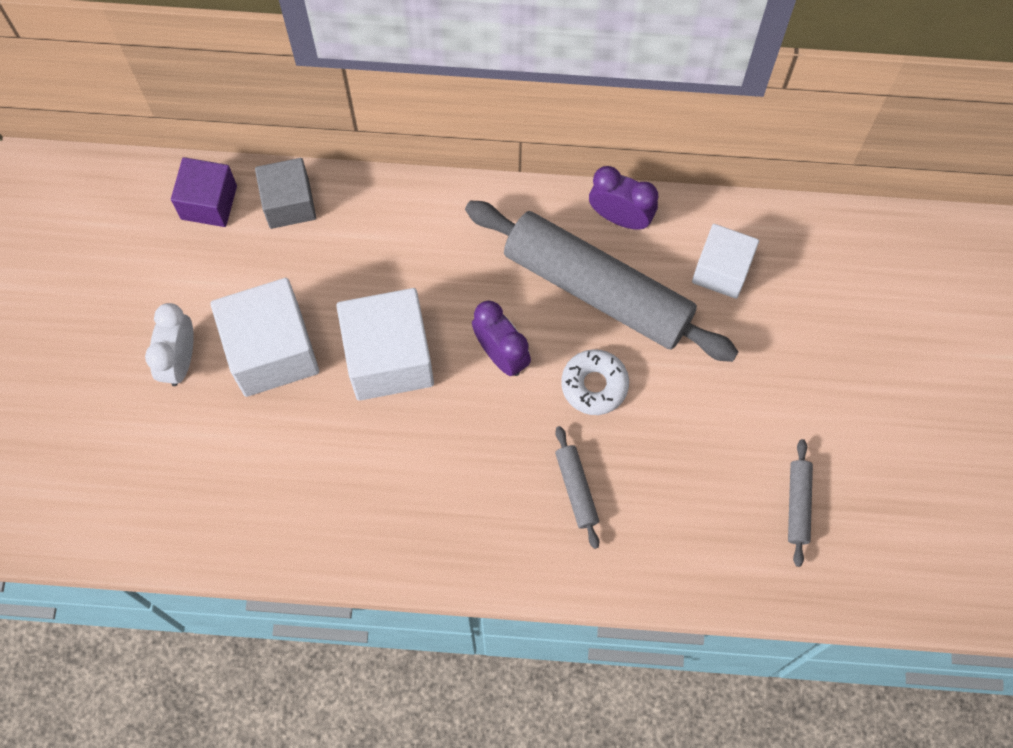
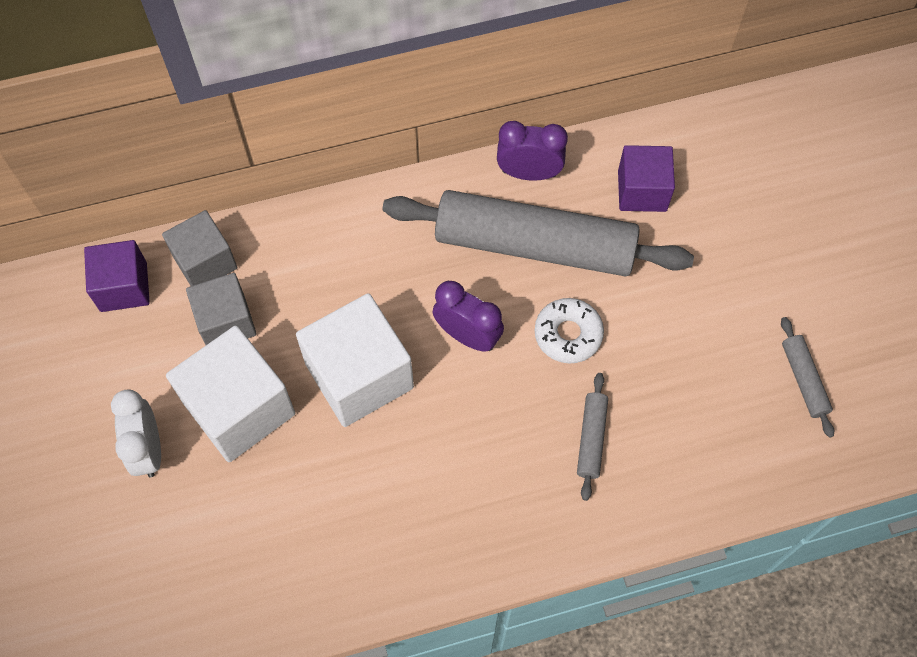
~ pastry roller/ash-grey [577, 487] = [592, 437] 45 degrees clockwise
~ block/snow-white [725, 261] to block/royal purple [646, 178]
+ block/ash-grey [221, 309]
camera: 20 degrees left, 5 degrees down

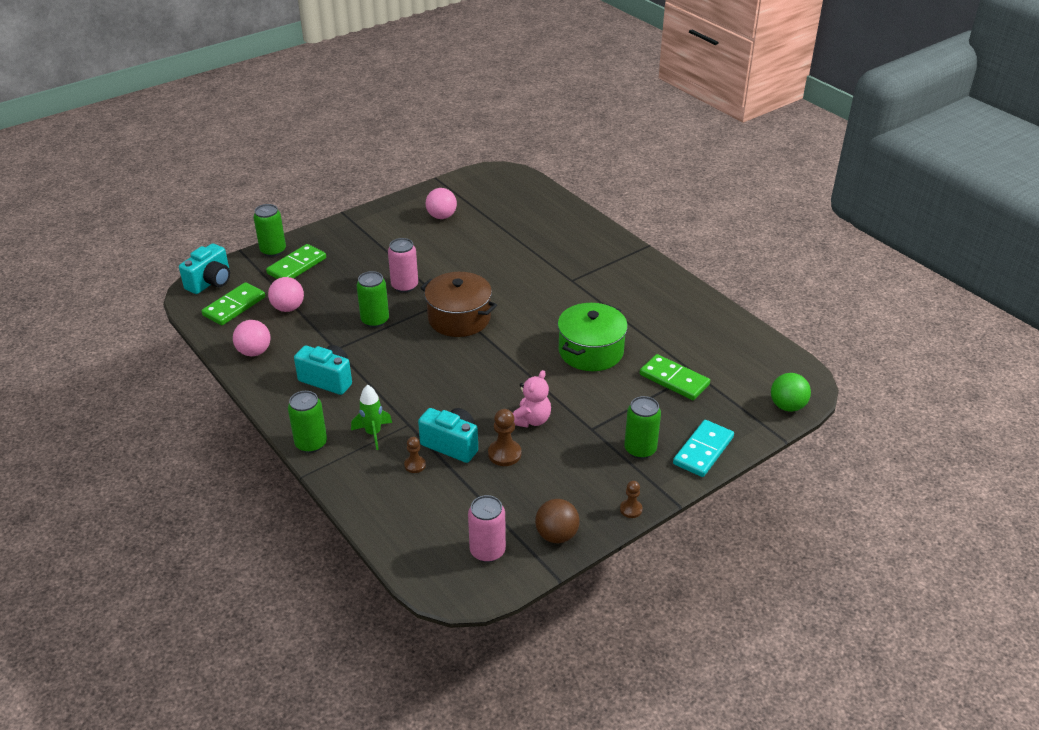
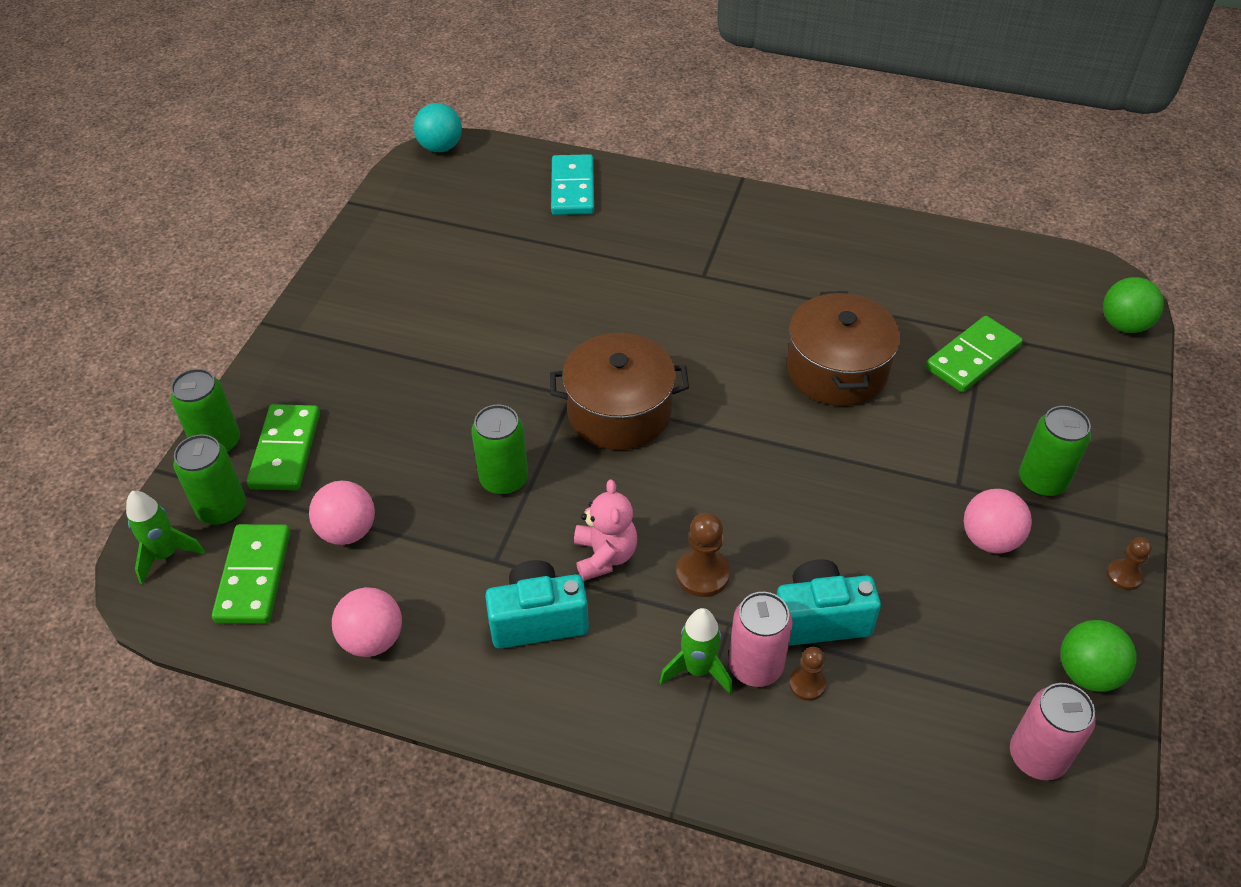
~ photo camera/aqua [204, 268] to rocket/green [165, 538]
~ can/green [307, 422] to [209, 479]
~ can/rosy [403, 265] to [760, 639]
~ play ball/rosy [441, 203] to [998, 521]
~ chess pawn/brown [504, 437] to [703, 555]
~ teddy bear/rosy [532, 399] to [605, 530]
~ play ball/brown [557, 521] to play ball/green [1098, 656]
~ pot/green [593, 337] to pot/brown [844, 348]
~ domino tile/green [675, 377] = [974, 354] 45 degrees counterclockwise
~ domino tile/aqua [703, 448] to [572, 184]
+ play ball/aqua [437, 127]
camera: 35 degrees left, 10 degrees up

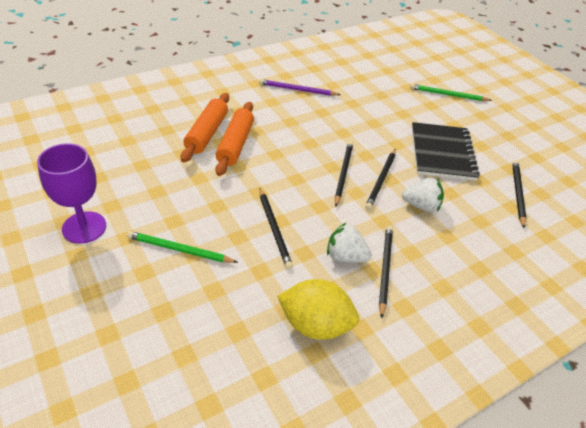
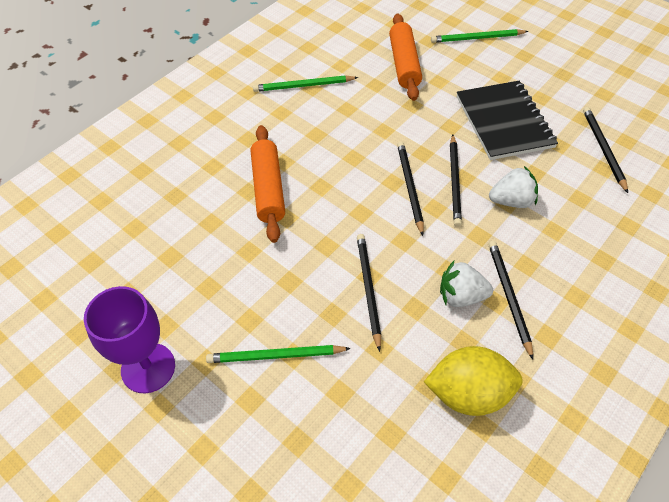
~ pastry roller/orange-coloured [205, 128] to [405, 57]
~ lead pencil/royal purple [300, 87] to lead pencil/green [305, 84]
~ lead pencil/black [276, 228] = [369, 293] 150 degrees counterclockwise
camera: 15 degrees left, 10 degrees up

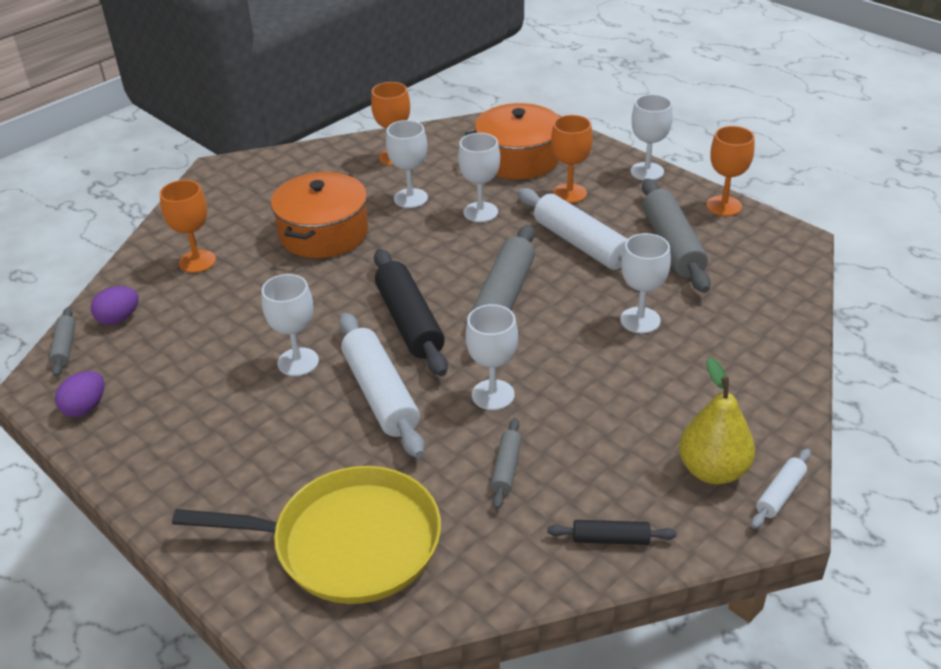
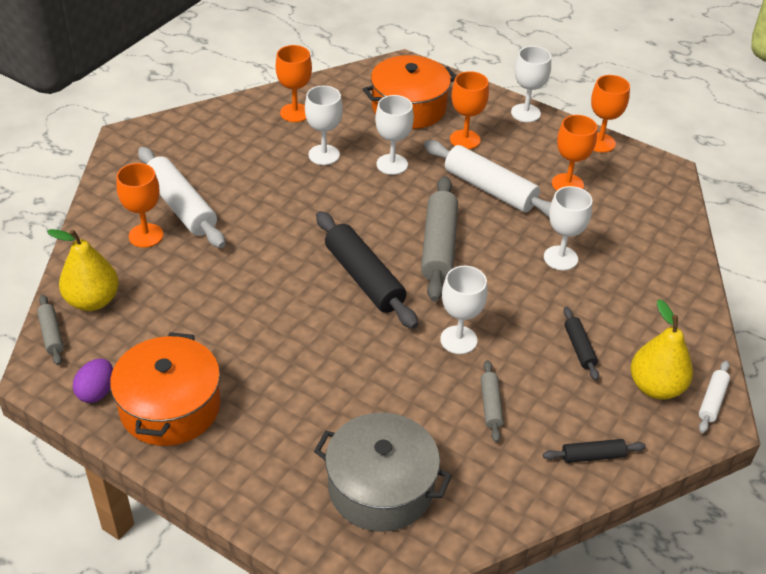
~ toy egg/royal purple [115, 305] to pear fruit/golden [83, 270]
~ pan/golden [306, 535] to pot/ash-grey [383, 472]
- wine glass/snow-white [290, 325]
~ pot/orange-coloured [319, 215] to [165, 389]
~ pastry roller/snow-white [382, 385] to [181, 197]
~ pastry roller/ash-grey [676, 235] to wine glass/orange-coloured [574, 153]
+ pastry roller/black [581, 344]
camera: 15 degrees left, 5 degrees up

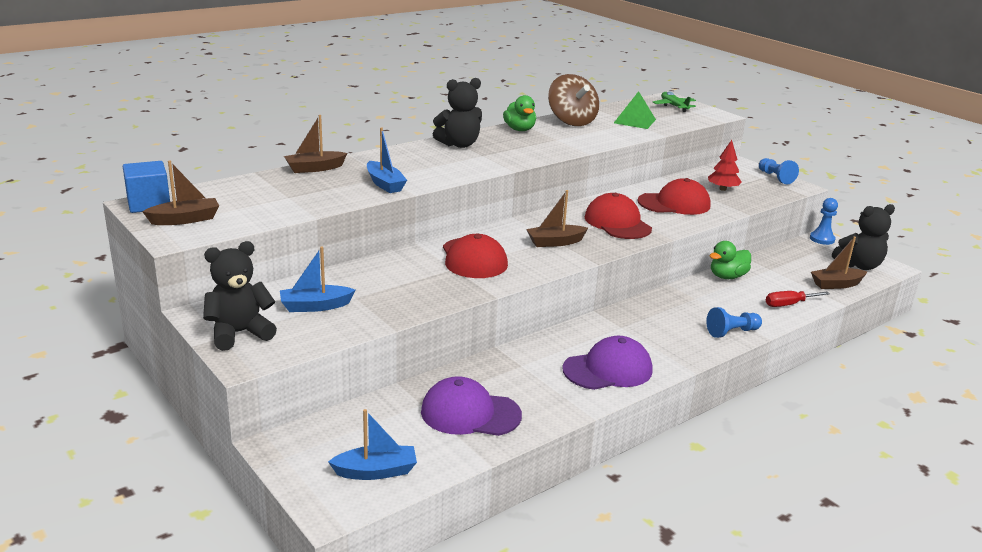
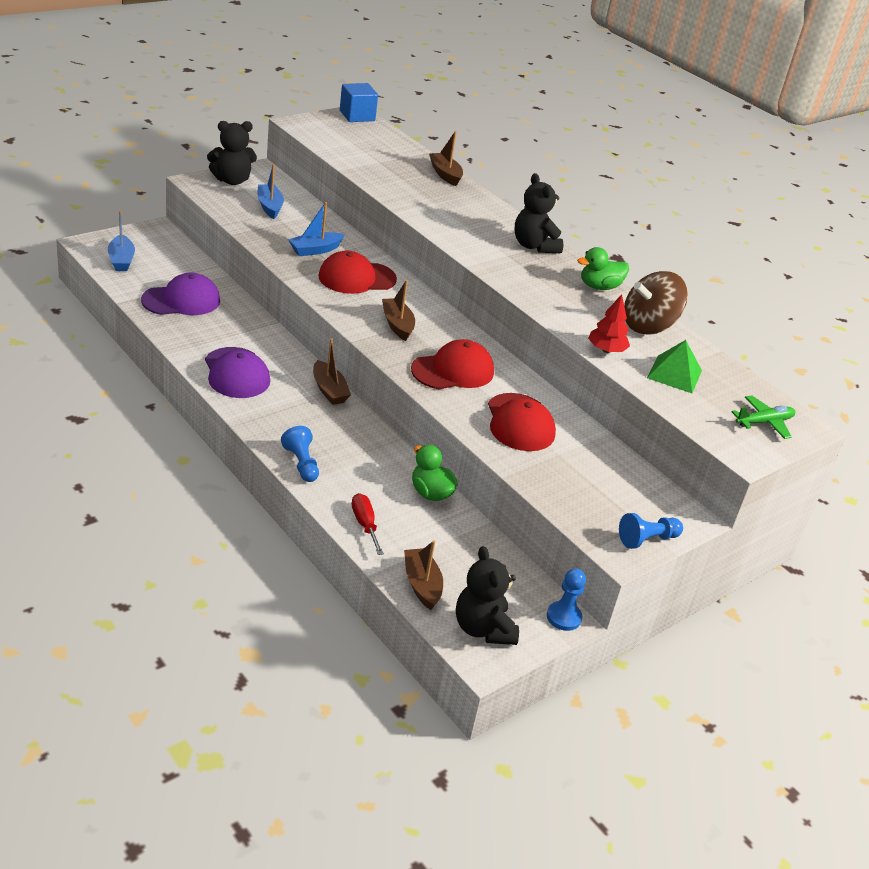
~ toy boat/brown [180, 193] to [332, 371]
~ teddy bear/black [240, 296] = [232, 153] 105 degrees clockwise
~ toy boat/royal blue [387, 160] to [316, 229]
~ cap/royal purple [471, 406] = [180, 294] 60 degrees clockwise
~ tree/scarlet [724, 165] to [609, 323]
camera: 85 degrees right, 10 degrees up

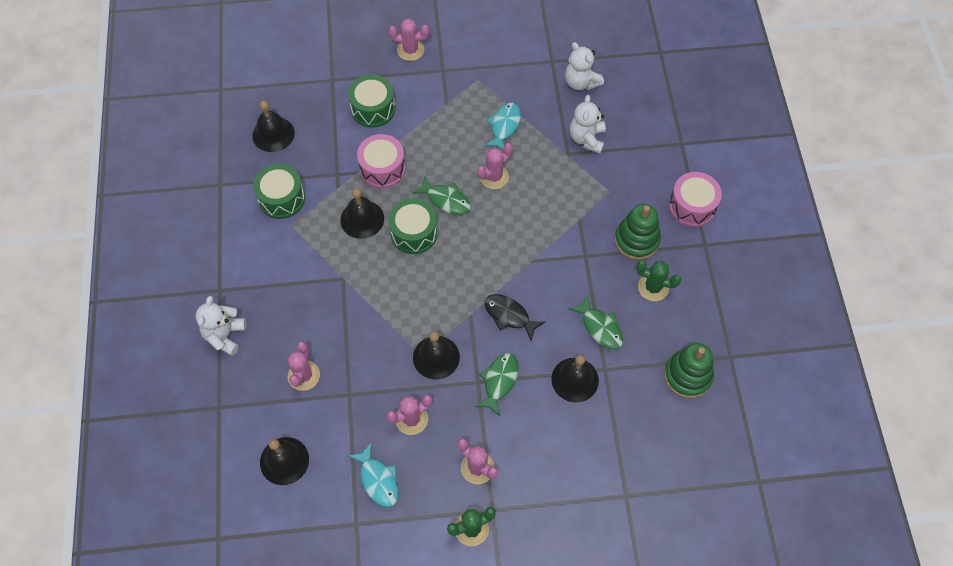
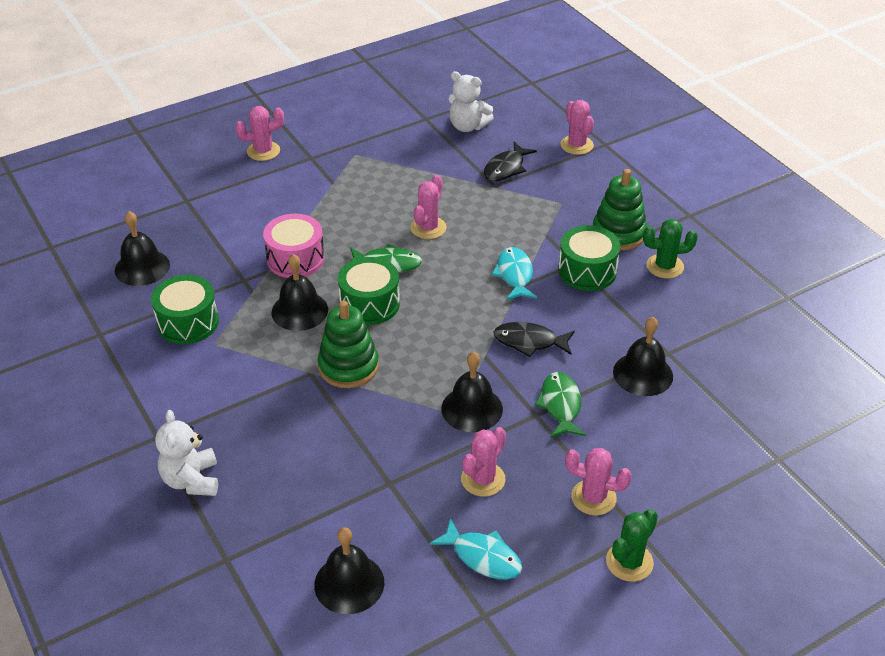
~ prickly plant/rosy [304, 366] to [577, 127]
~ toy drum/green [371, 101] to [589, 258]
~ toy fish/aqua [502, 126] to [514, 274]
- toy fish/green [596, 322]
~ teddy bear/snow-white [588, 124] to toy fish/black [510, 161]
~ stacking toy/green [689, 370] to [348, 344]
- toy drum/rosy [695, 199]
camera: 25 degrees left, 20 degrees down

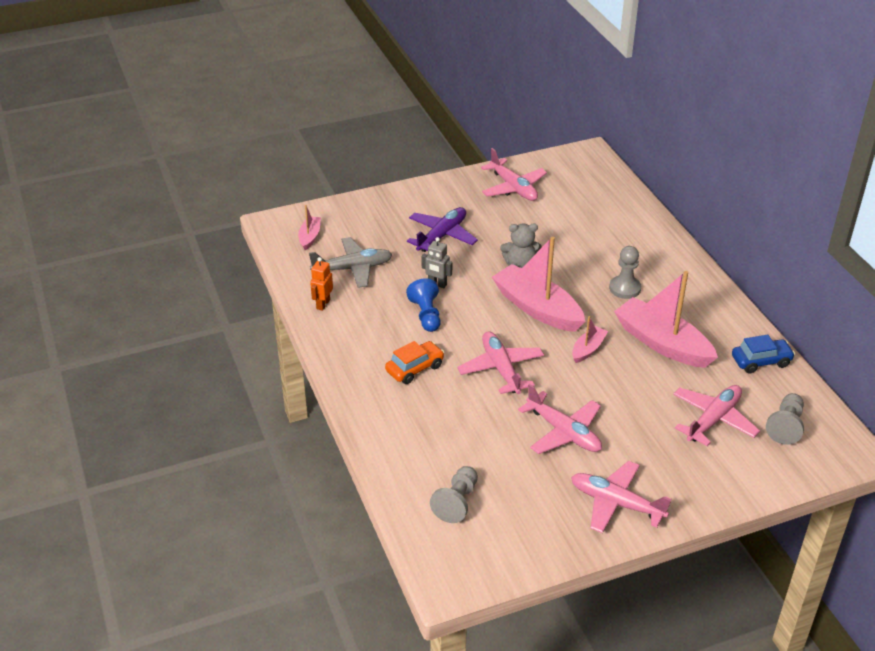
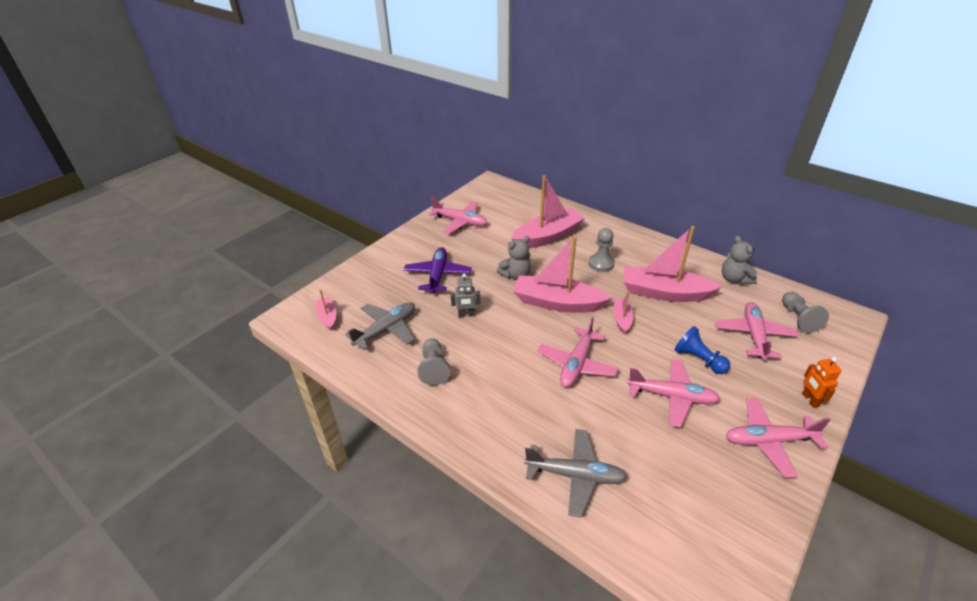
~ toy robot/orange-coloured [321, 284] to [822, 382]
- toy car/orange-coloured [415, 362]
~ chess pawn/royal blue [423, 305] to [702, 350]
~ chess pawn/ash-grey [454, 494] to [434, 362]
~ plane/rosy [500, 362] = [577, 352] 105 degrees counterclockwise
~ toy car/royal blue [763, 354] to teddy bear/ash-grey [739, 260]
+ toy boat/rosy [548, 211]
+ plane/ash-grey [575, 473]
camera: 30 degrees left, 0 degrees up

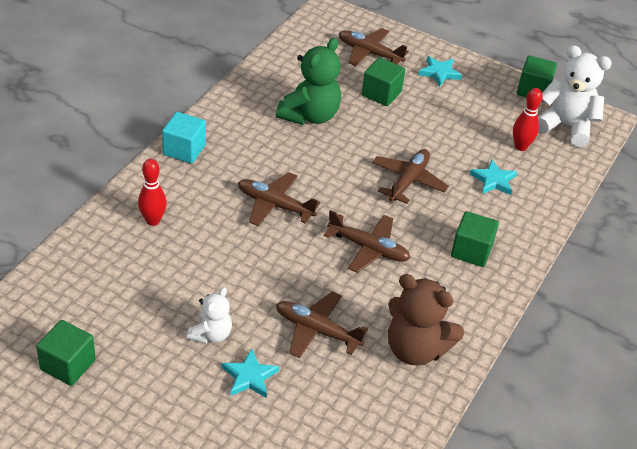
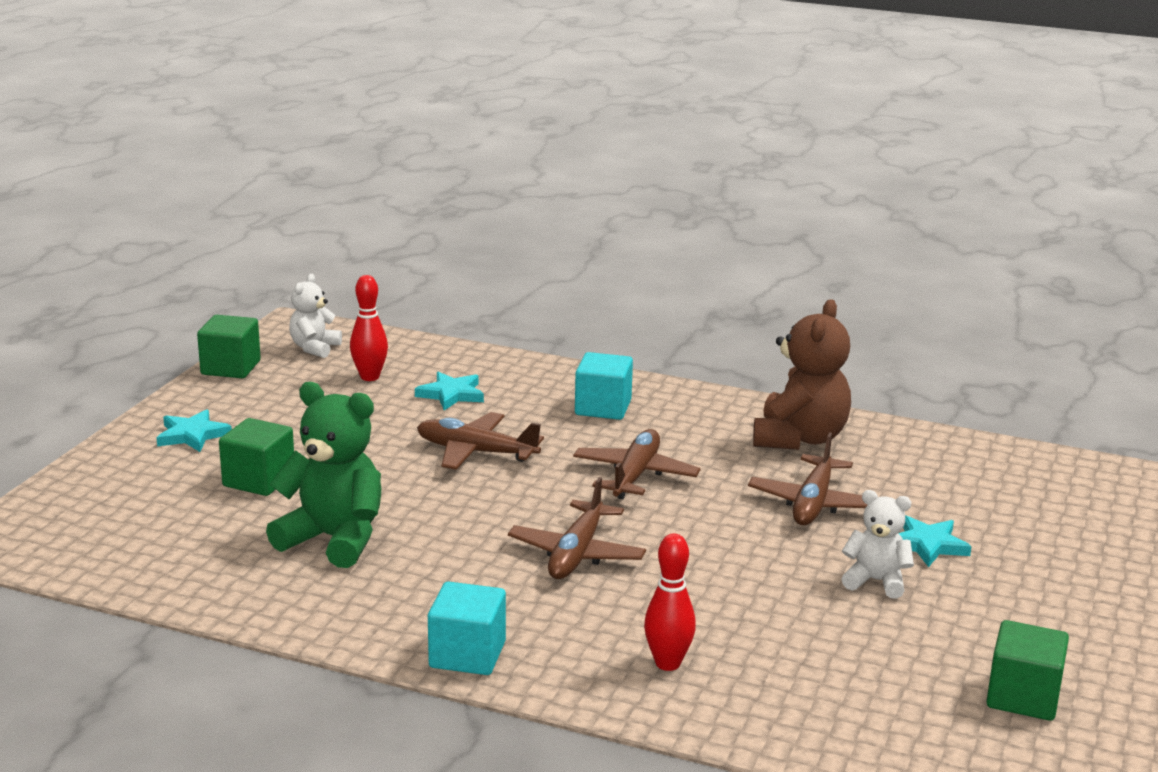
- plane/brown [374, 47]
~ block/green [475, 239] to block/aqua [604, 386]
~ teddy bear/snow-white [575, 96] = [315, 316] x0.58
camera: 95 degrees left, 20 degrees down

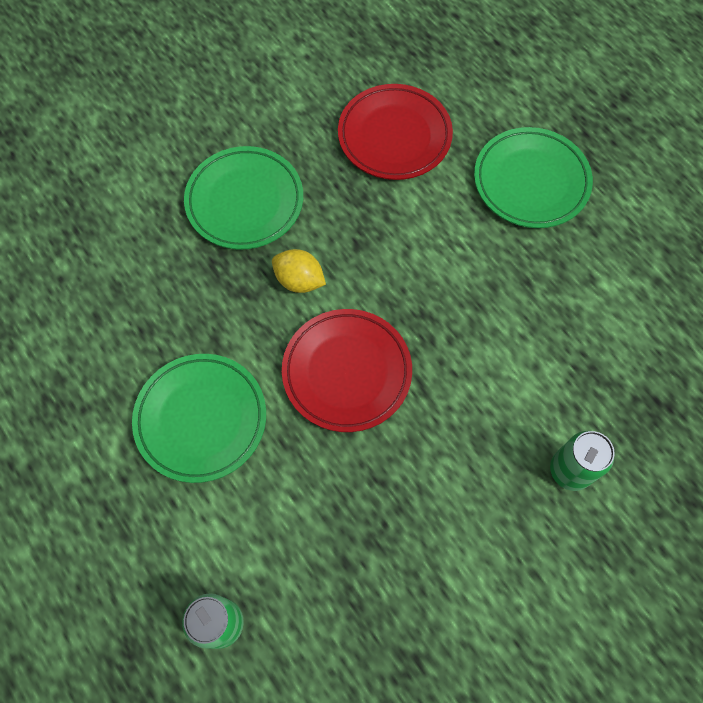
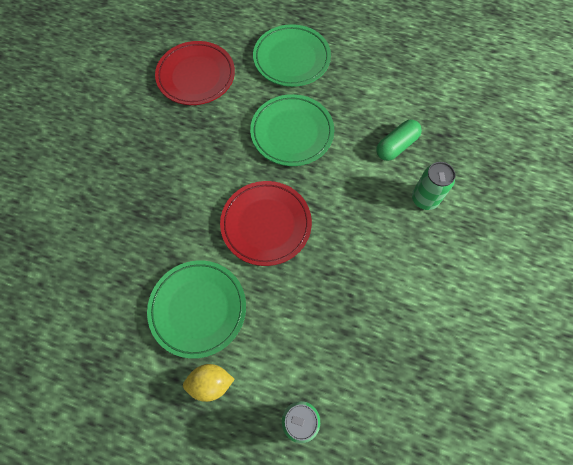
~ dinner plate/green [243, 198] to [292, 130]
~ toy lemon/golden [299, 271] to [209, 383]
+ pill shape/green [399, 140]
camera: 35 degrees left, 0 degrees up

